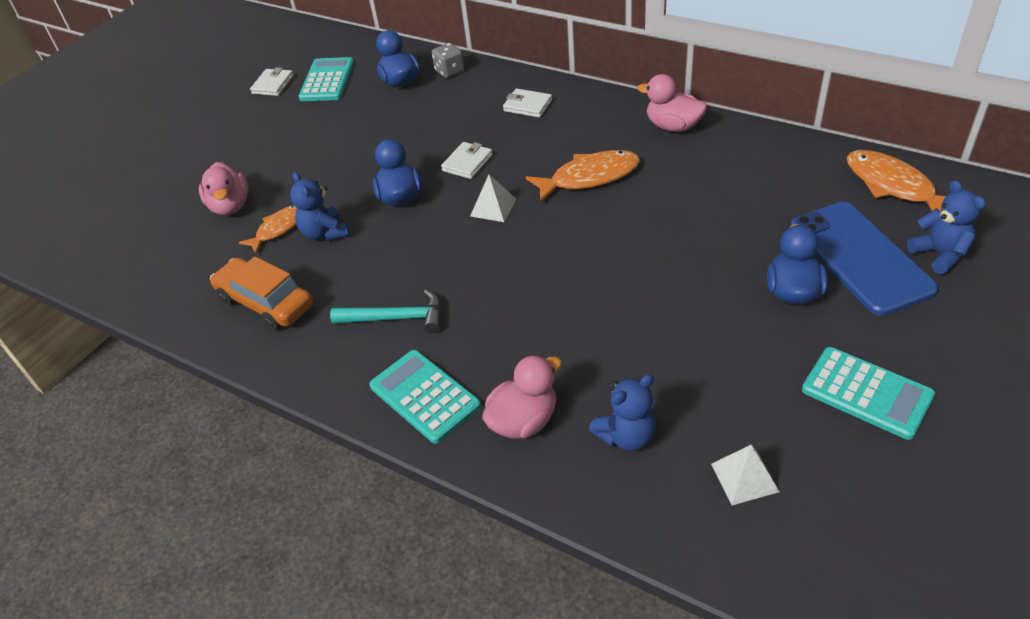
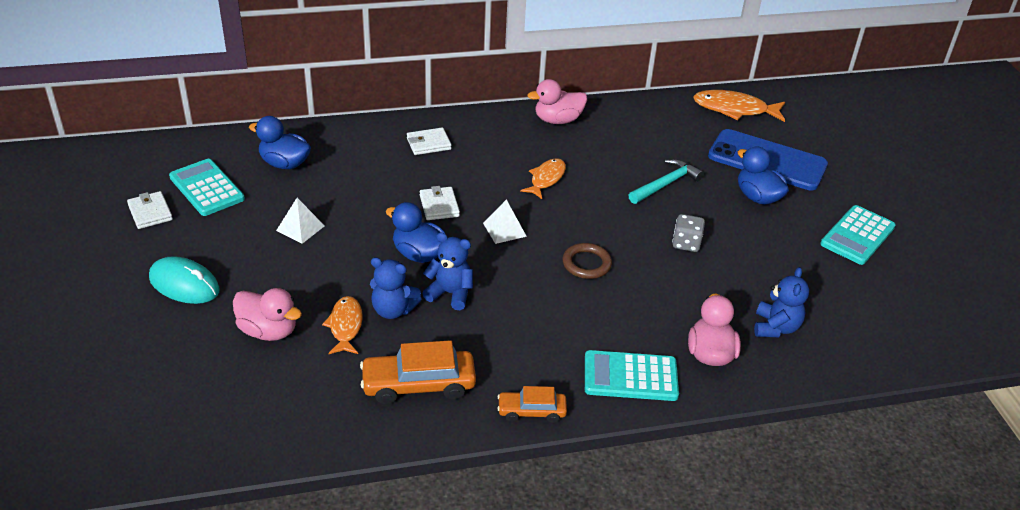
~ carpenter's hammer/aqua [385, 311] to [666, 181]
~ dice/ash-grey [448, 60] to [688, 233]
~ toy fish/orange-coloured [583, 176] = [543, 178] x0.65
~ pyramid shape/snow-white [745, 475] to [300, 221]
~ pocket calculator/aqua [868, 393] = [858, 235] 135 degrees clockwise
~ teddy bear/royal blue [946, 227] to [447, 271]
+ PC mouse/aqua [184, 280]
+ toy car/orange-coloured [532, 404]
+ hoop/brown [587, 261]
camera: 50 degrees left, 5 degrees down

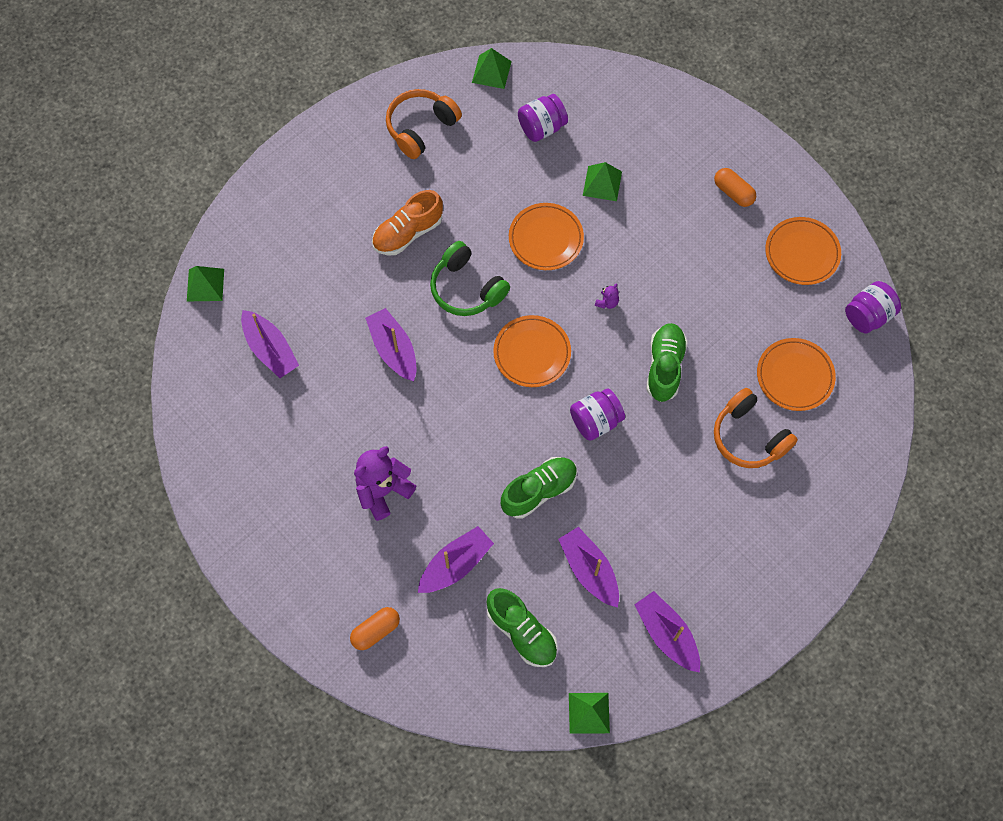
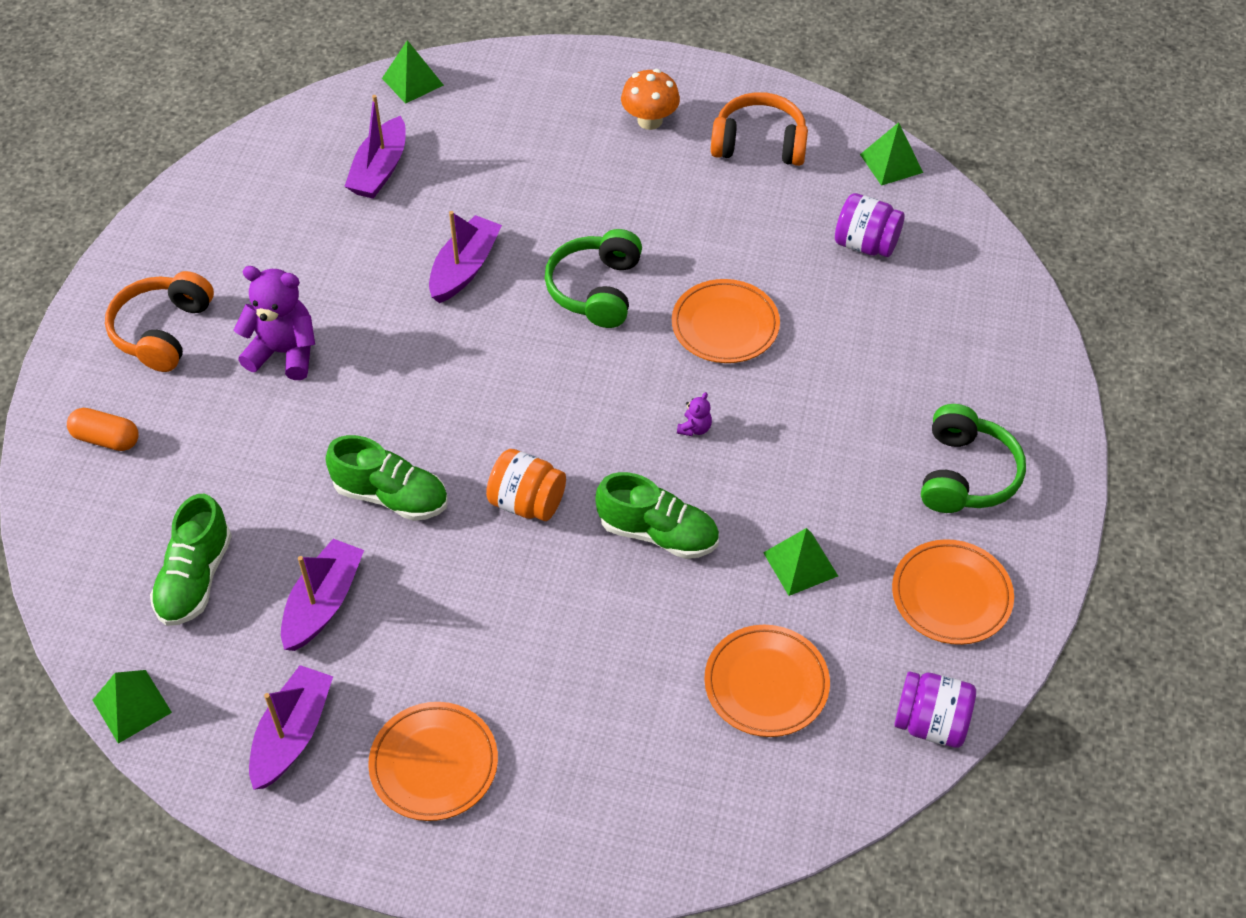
- lace-up shoe/orange-coloured [407, 222]
- toy boat/royal purple [456, 559]
~ dinner plate/orange-coloured [532, 351] to [433, 761]
~ jar/royal purple [597, 414] to jar/orange-coloured [526, 485]
~ pyramid shape/green [602, 181] to [800, 562]
~ teddy bear/royal purple [607, 296] = [694, 414] 60 degrees counterclockwise
~ lace-up shoe/green [667, 362] = [657, 515] 45 degrees clockwise
~ pill shape/orange-coloured [735, 187] to headset/green [973, 458]
~ headset/orange-coloured [756, 428] to [159, 321]
+ toadstool/orange-coloured [650, 99]
camera: 55 degrees right, 15 degrees down

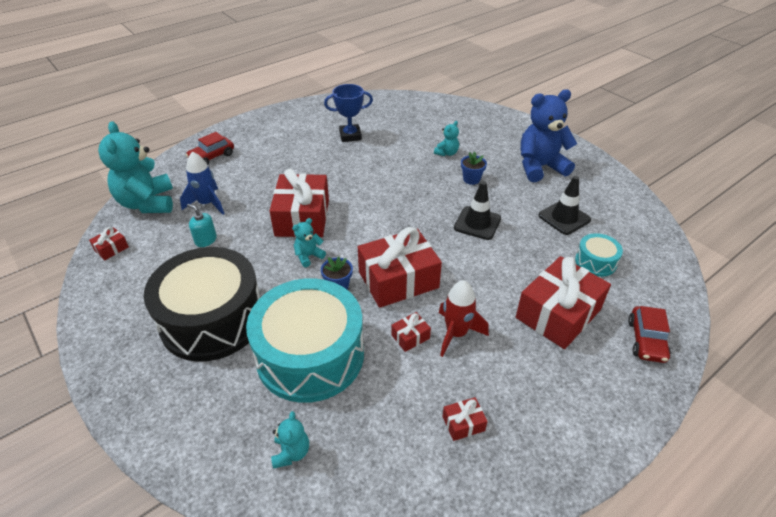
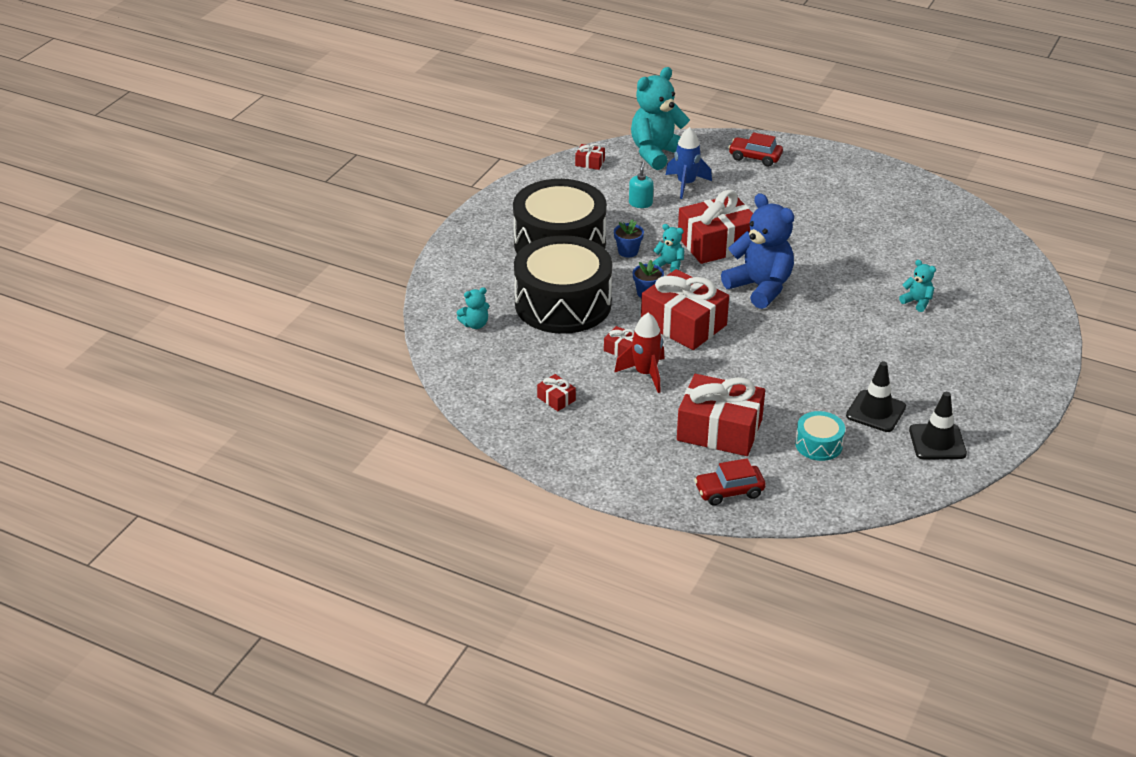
~ toy drum/aqua [305, 340] to toy drum/black [563, 284]
- award cup/royal blue [348, 113]
~ teddy bear/aqua [446, 138] = [917, 286] 150 degrees counterclockwise
~ road cone/black [477, 210] to [938, 426]
~ flower pot/royal blue [474, 168] to [629, 238]
~ teddy bear/royal blue [549, 135] to [757, 251]
camera: 65 degrees right, 5 degrees down

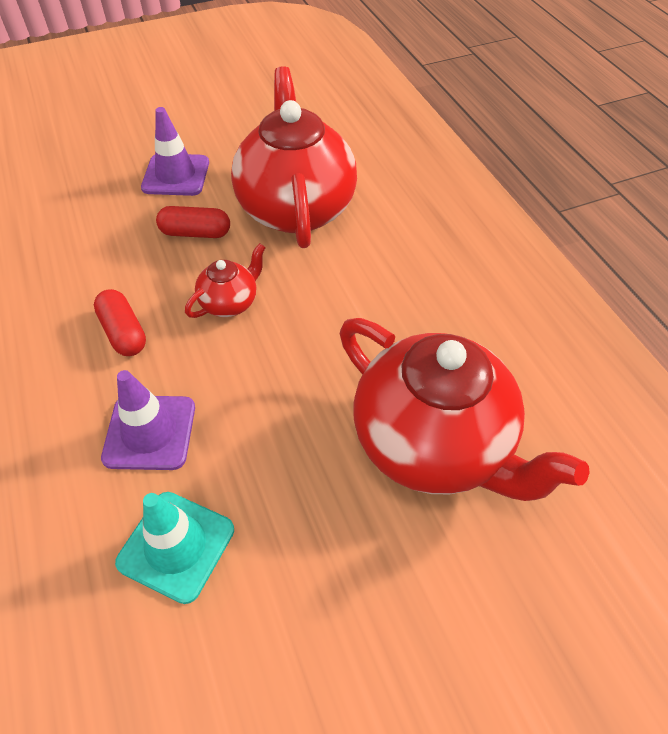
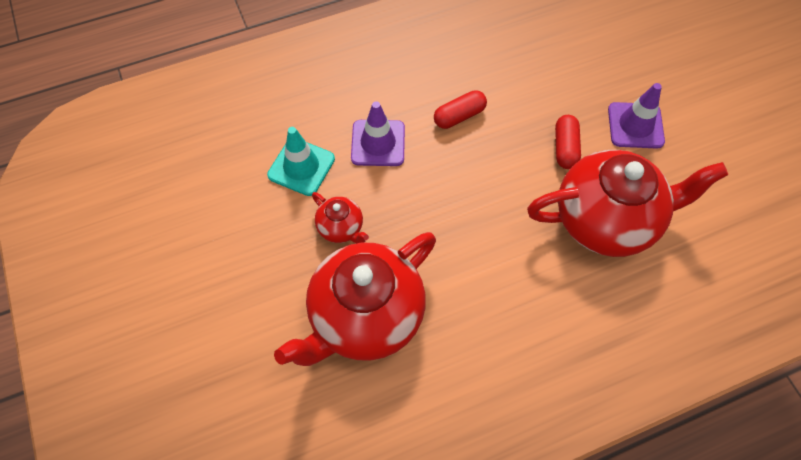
~ teapot/scarlet [225, 280] to [340, 217]
camera: 90 degrees right, 10 degrees up

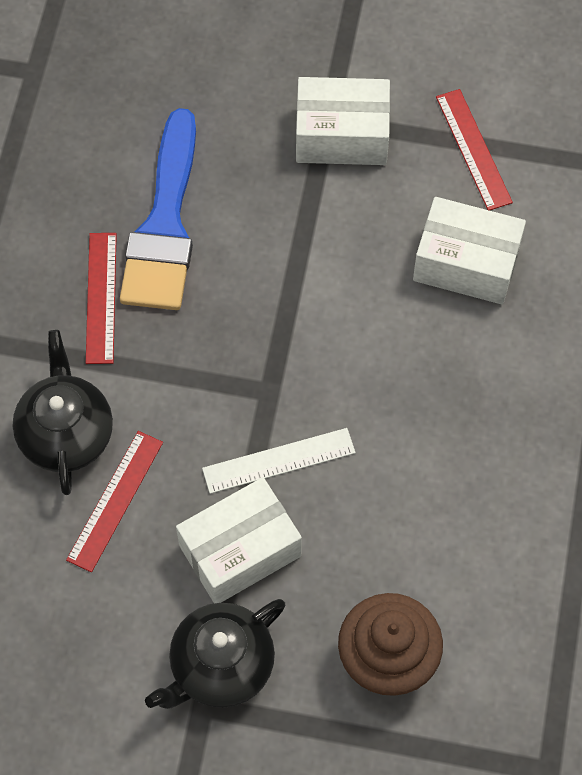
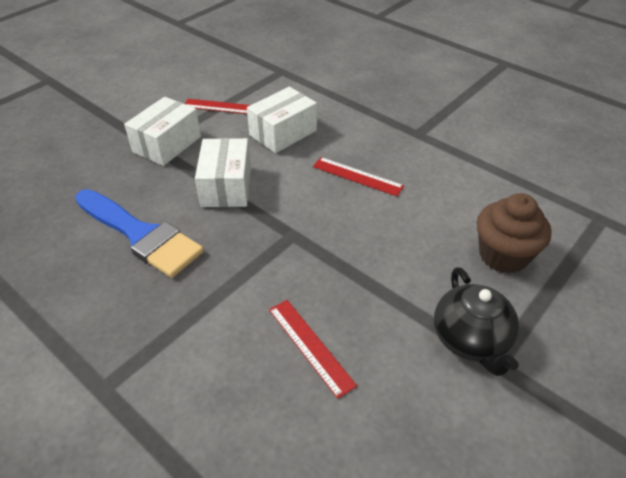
- teapot/black [63, 412]
~ measuring stick/scarlet [101, 298] to [358, 176]
~ parcel/snow-white [239, 540] to [223, 172]
- measuring stick/snow-white [279, 461]
camera: 60 degrees left, 20 degrees down

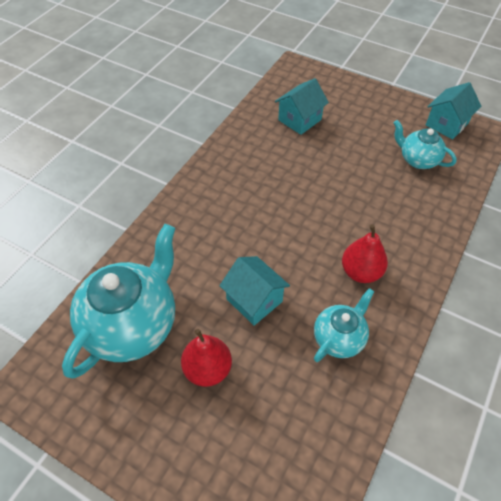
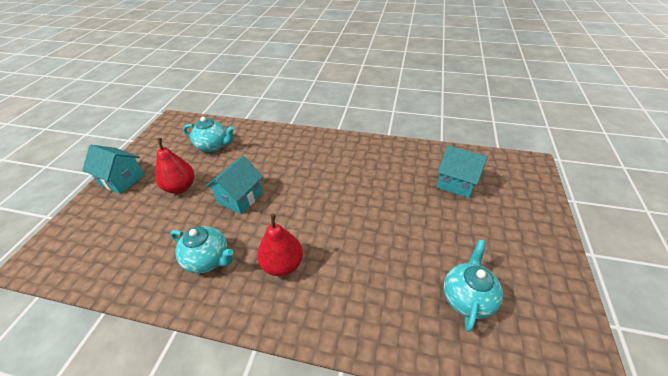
~ teapot/aqua [118, 301] = [209, 134] x0.54
~ house/aqua [453, 110] to [113, 169]
camera: 75 degrees right, 10 degrees down

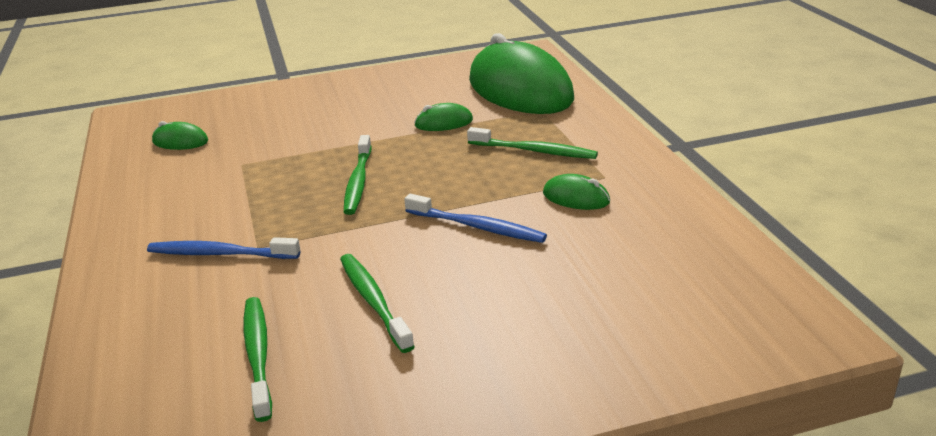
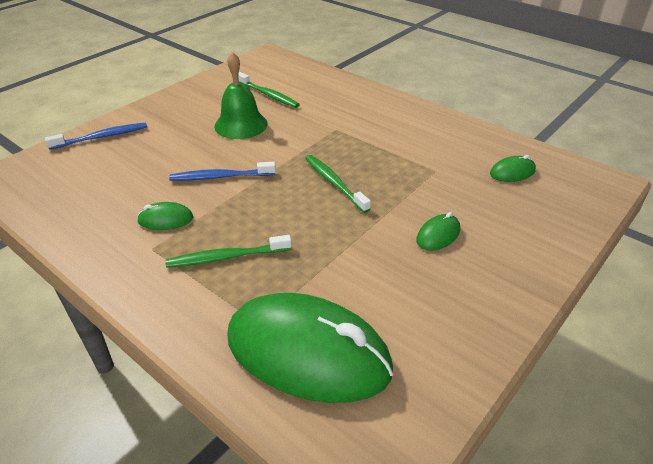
~ tooth brush/royal blue [223, 248] to [96, 136]
~ tooth brush/green [377, 303] to bell/green [241, 95]
~ PC mouse/green [443, 117] to [438, 231]
camera: 145 degrees right, 10 degrees up

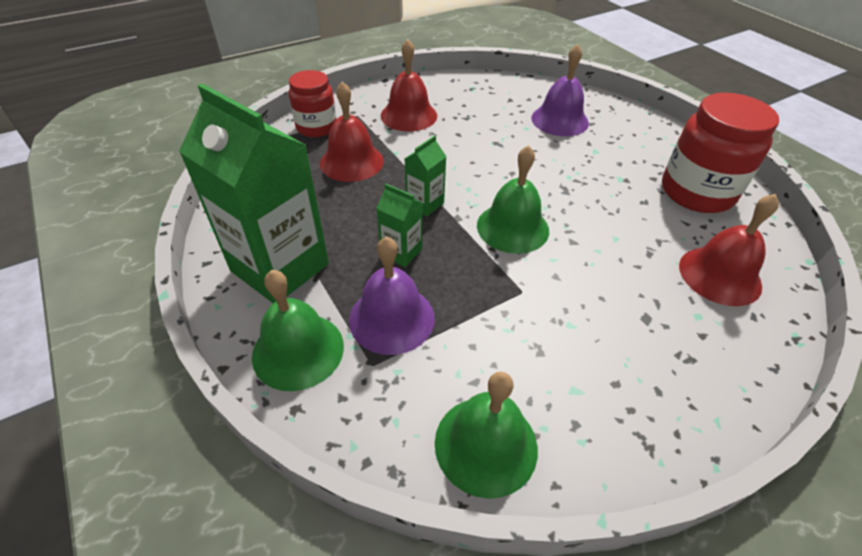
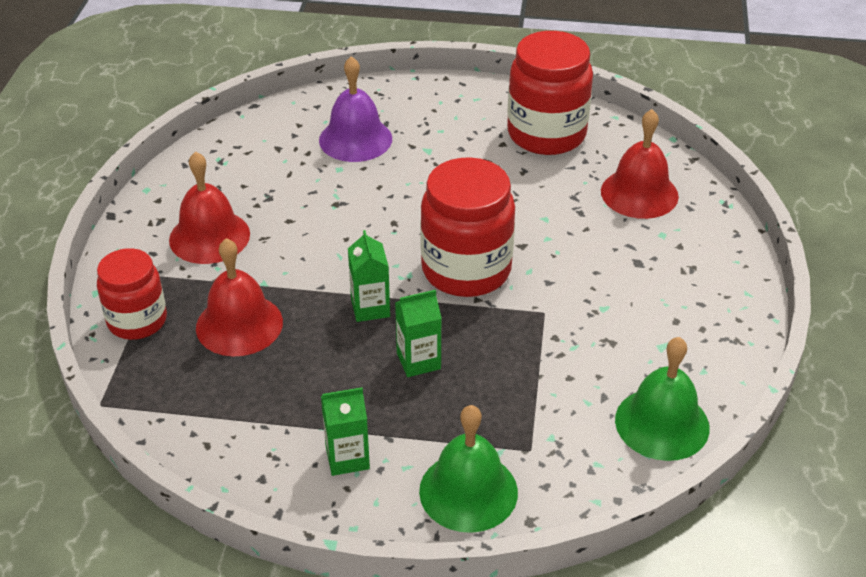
~ juice carton/green [254, 193] = [345, 431] x0.45
- bell/royal purple [392, 295]
~ bell/green [513, 199] to jar/scarlet [467, 227]
camera: 50 degrees left, 5 degrees down

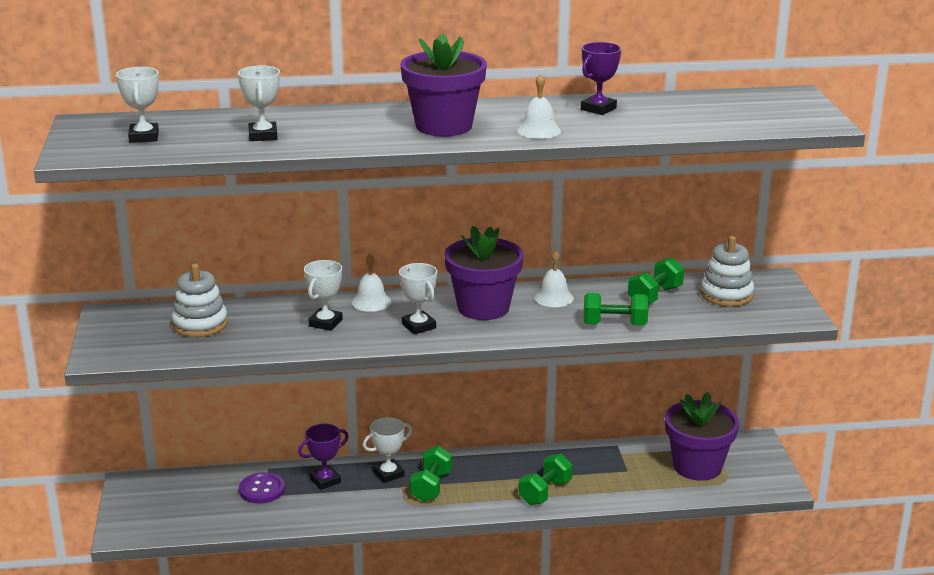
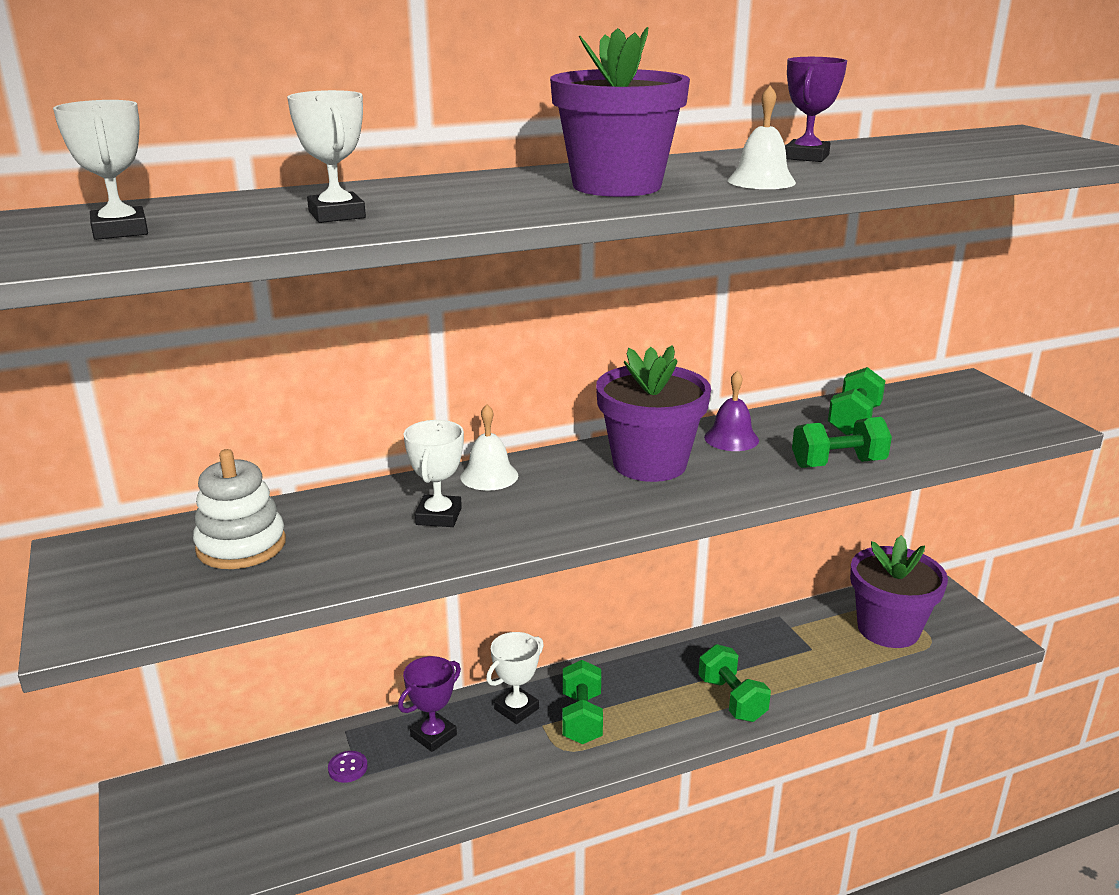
~ button/royal purple [262, 487] = [348, 767] x0.58
- award cup/snow-white [418, 299]
~ dumbbell/green [546, 479] = [734, 683] 45 degrees counterclockwise
~ bell/snow-white [554, 278] to bell/royal purple [731, 411]
- stacking toy/snow-white [727, 271]
camera: 15 degrees left, 0 degrees up

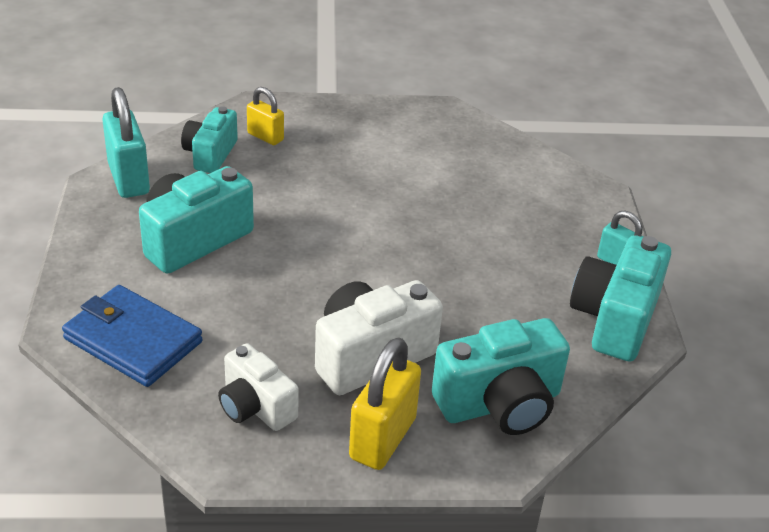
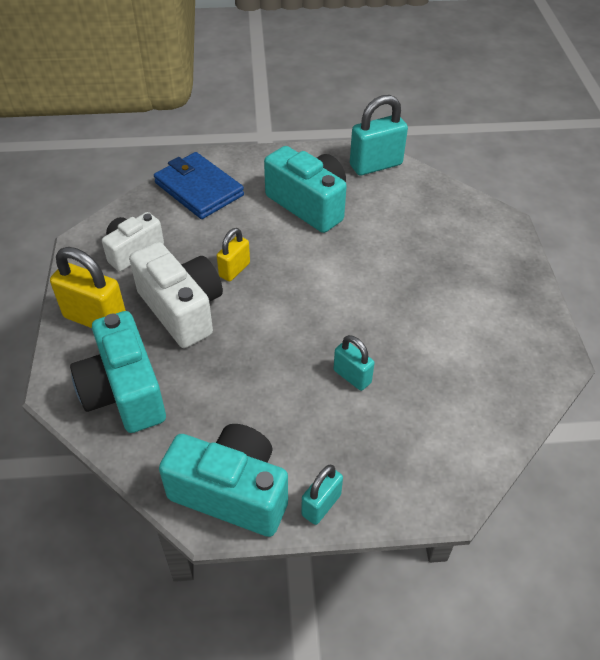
~ wallet/royal blue [132, 336] = [199, 185] 75 degrees counterclockwise
- photo camera/aqua [209, 139]
~ lock/golden [265, 116] to [233, 255]
+ lock/aqua [354, 363]
camera: 90 degrees right, 10 degrees up

